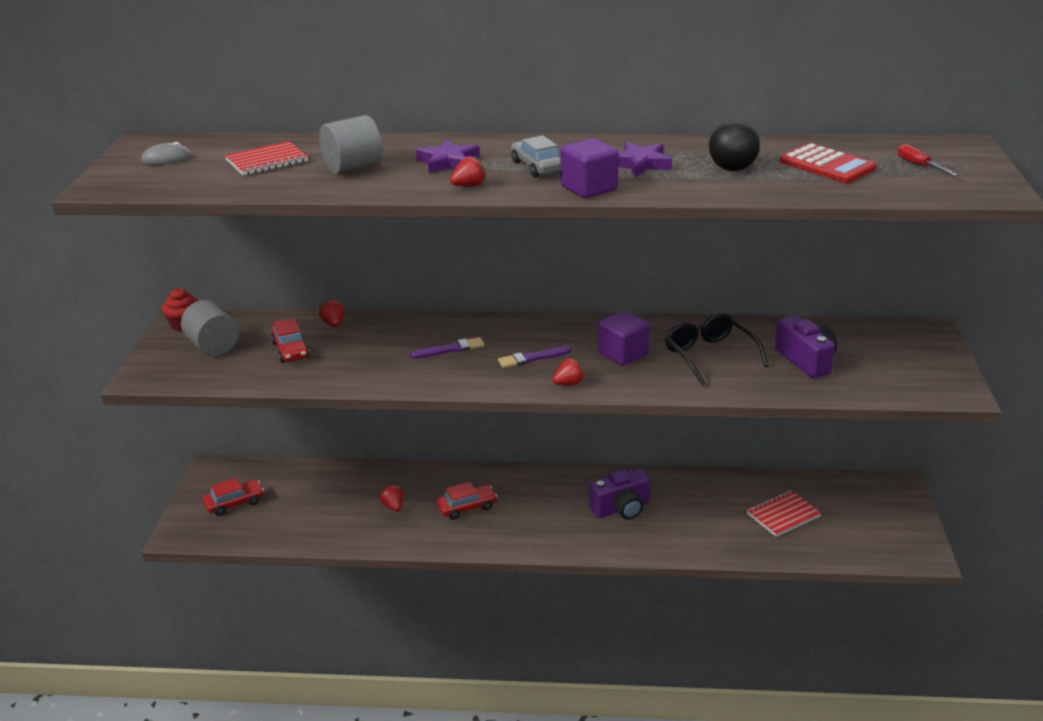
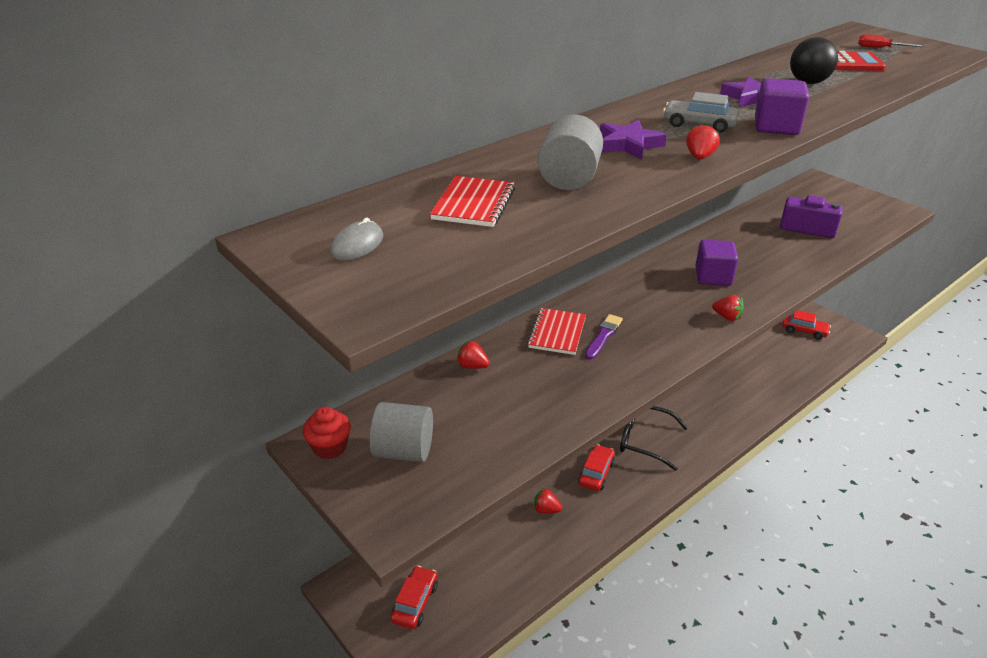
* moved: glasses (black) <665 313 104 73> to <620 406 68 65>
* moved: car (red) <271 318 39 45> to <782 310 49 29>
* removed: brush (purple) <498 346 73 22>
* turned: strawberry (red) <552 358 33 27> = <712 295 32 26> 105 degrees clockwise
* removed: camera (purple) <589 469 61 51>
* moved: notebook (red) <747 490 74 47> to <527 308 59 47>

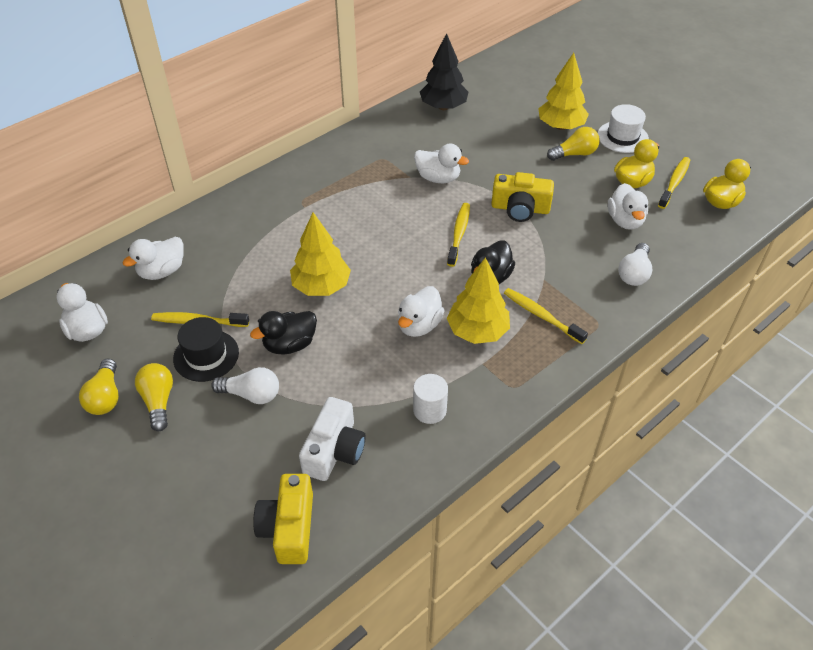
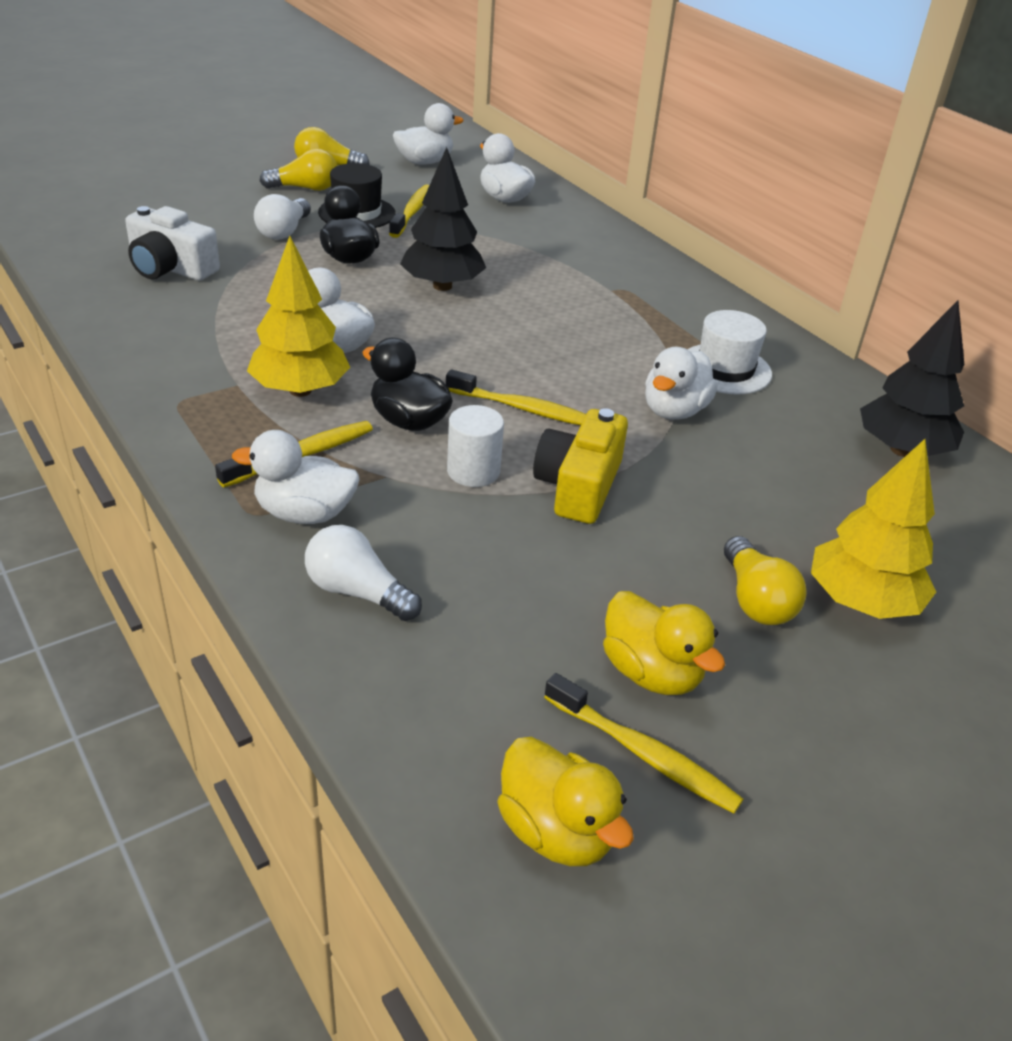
* moved: hat (white) <598 104 51 49> to <687 310 85 85>
* moved: duck (white) <608 183 40 47> to <232 430 128 94>
* recoloured: tree (yellow) <290 212 61 84> to tree (black) <400 147 86 144>
* moved: cylinder (white) <413 374 35 50> to <447 405 57 82>
* removed: camera (yellow) <253 474 60 90>

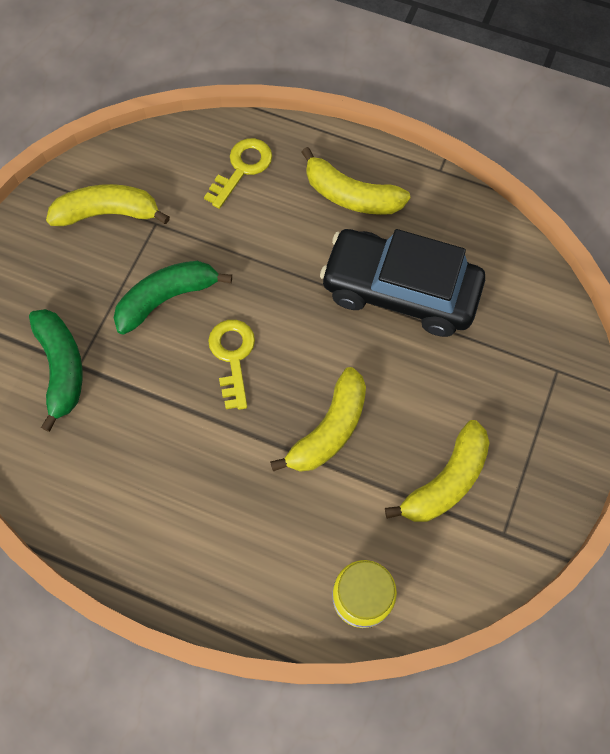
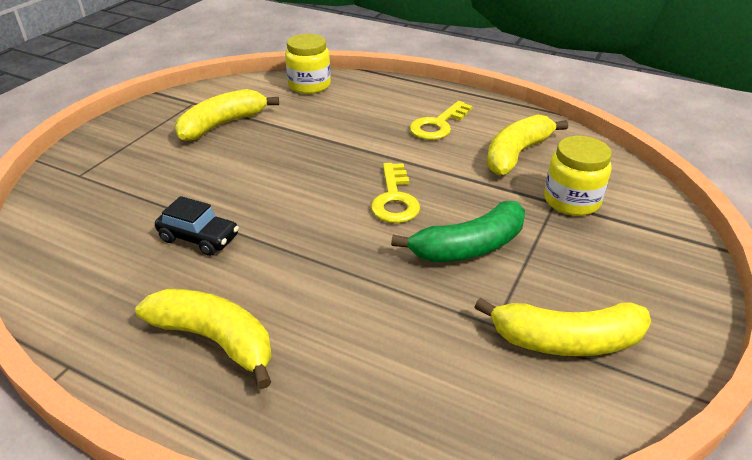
* moved: key (yellow) <204 138 68 71> to <409 101 64 39>
* resized: car (black) <320 229 165 108> = <155 196 84 60> x0.46
* replaced: banana (green) <29 309 53 123> to jar (yellow) <544 136 68 80>
* moved: banana (yellow) <270 367 96 105> to <487 115 81 61>

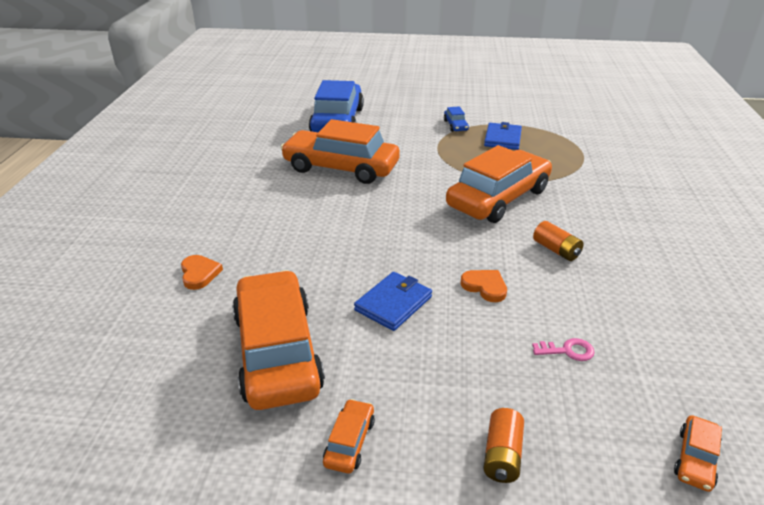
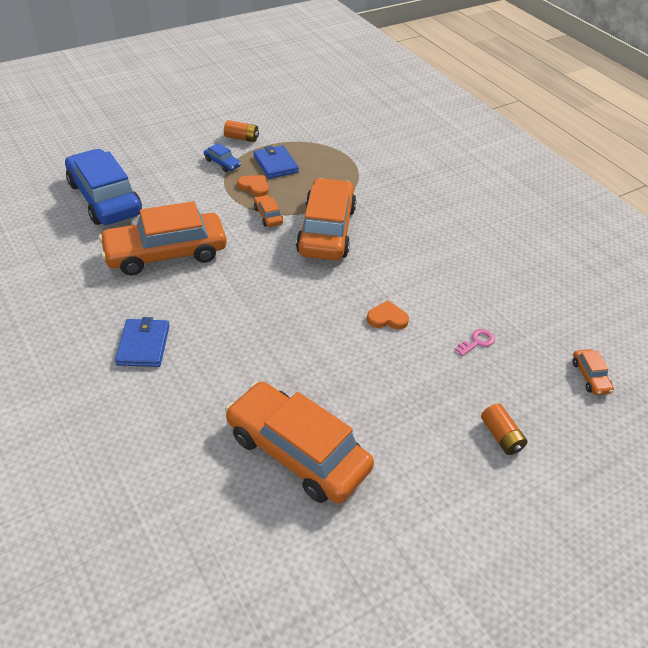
* moved: battery (orange) <533 221 51 40> to <224 120 35 22>
* moved: heart (orange) <181 255 42 35> to <237 175 32 22>
* moved: wallet (blue) <354 272 78 59> to <115 317 54 50>
* moved: car (orange) <323 399 52 75> to <254 195 29 32>

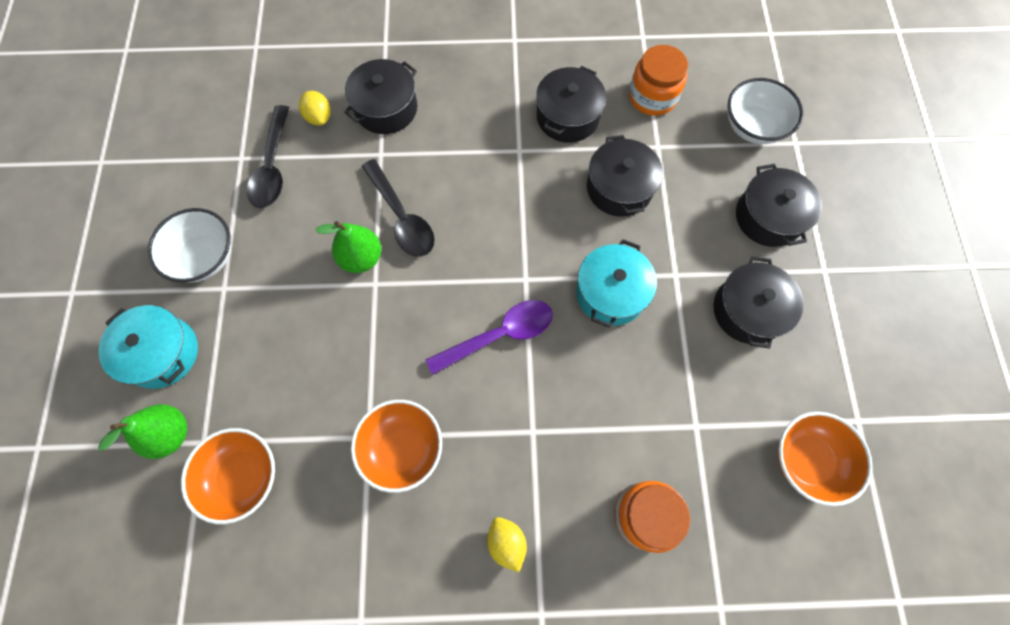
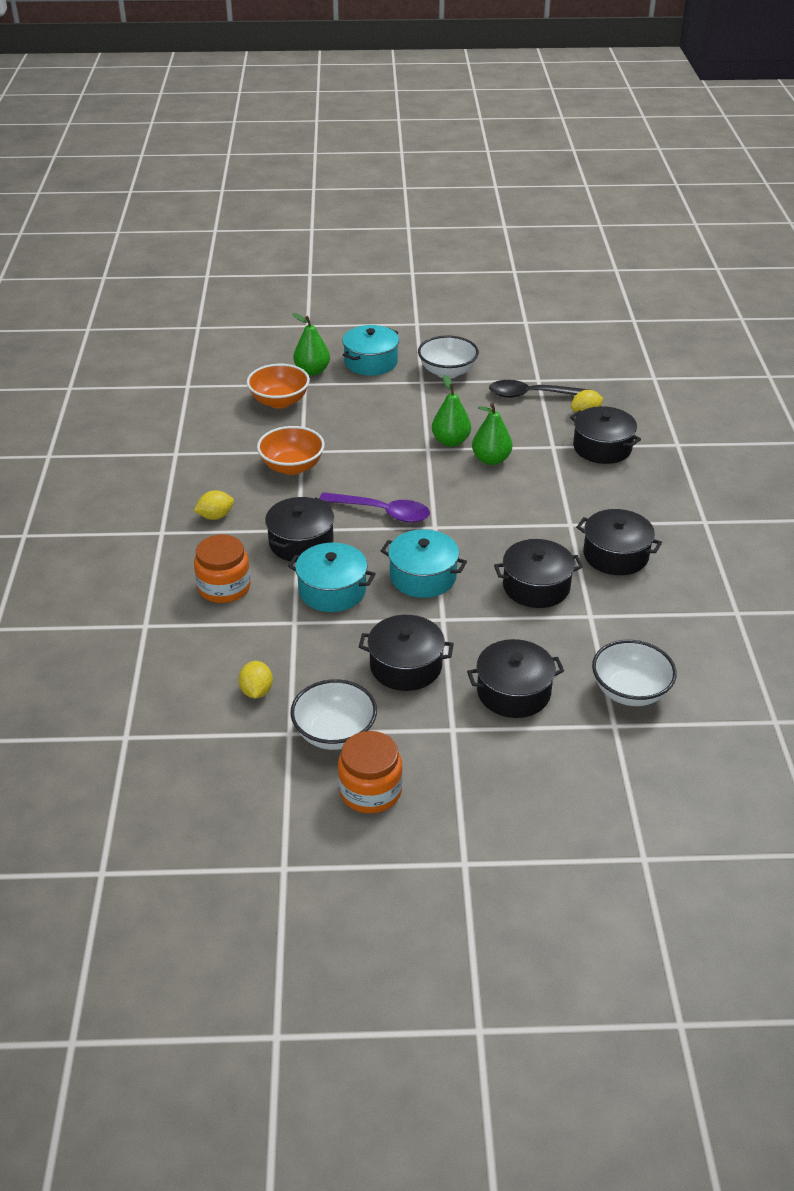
* moved: jar (orange) <629 45 59 71> to <338 731 65 82>
* replaced: spoon (black) <362 159 73 98> to pear (green) <472 403 40 62>
* turned: spoon (purple) <425 300 128 75> = <319 492 111 31> 45 degrees counterclockwise
* replaced: bowl (orange) <778 412 95 94> to lemon (yellow) <238 661 35 37>
* added: pot (black) <265 497 69 65>
* added: pot (turquoise) <288 543 88 69>
* added: bowl (white) <290 679 87 71>

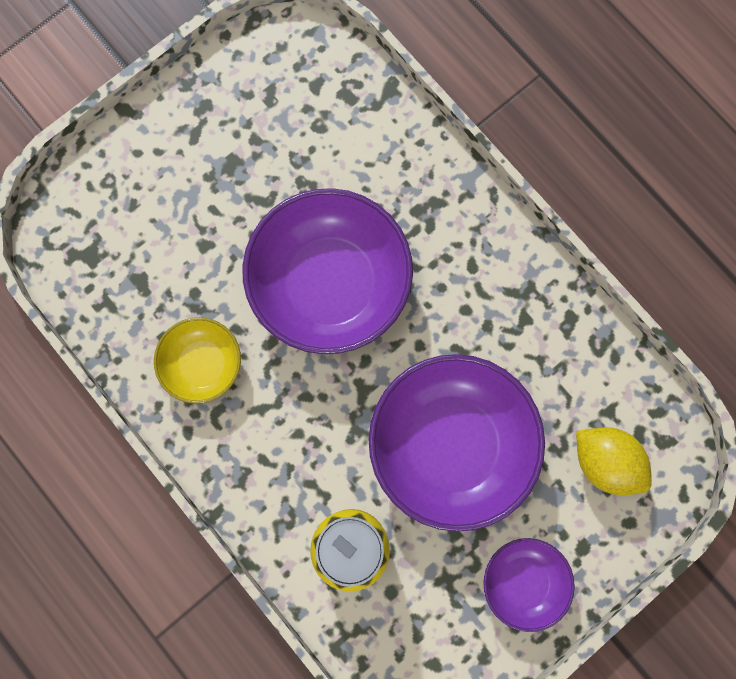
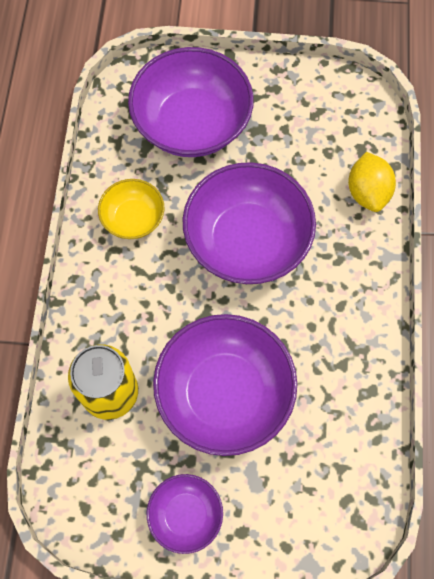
* moved: lemon (yellow) <576 427 76 68> to <348 152 48 60>
* added: bowl (purple) <128 47 126 110>

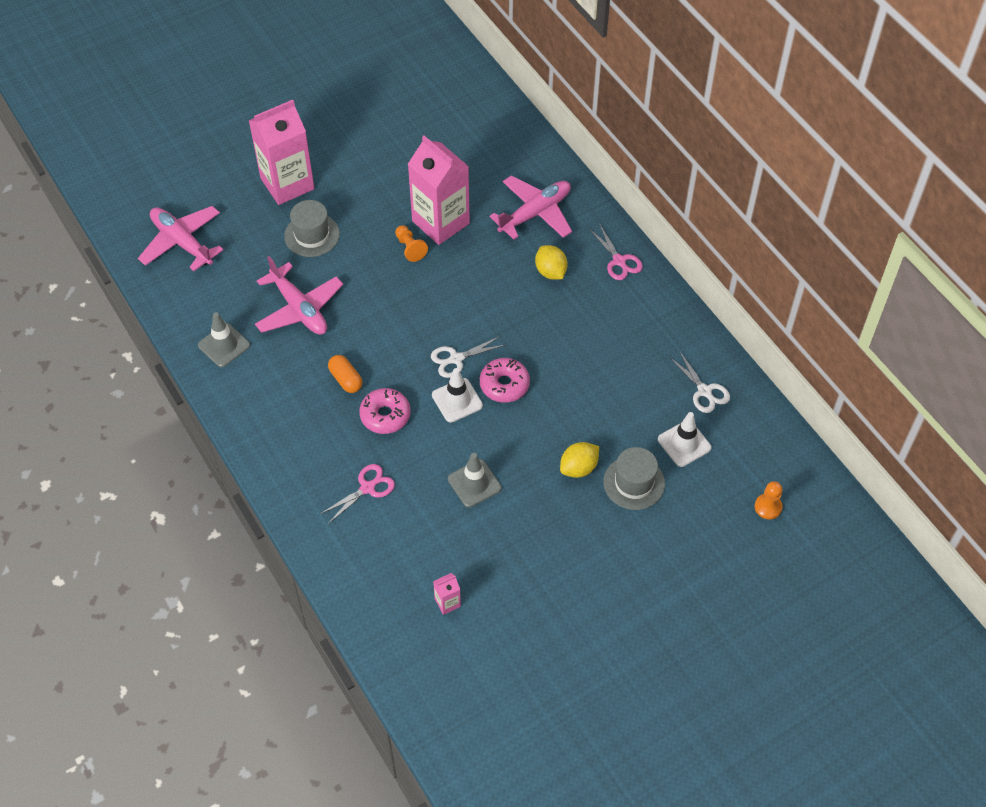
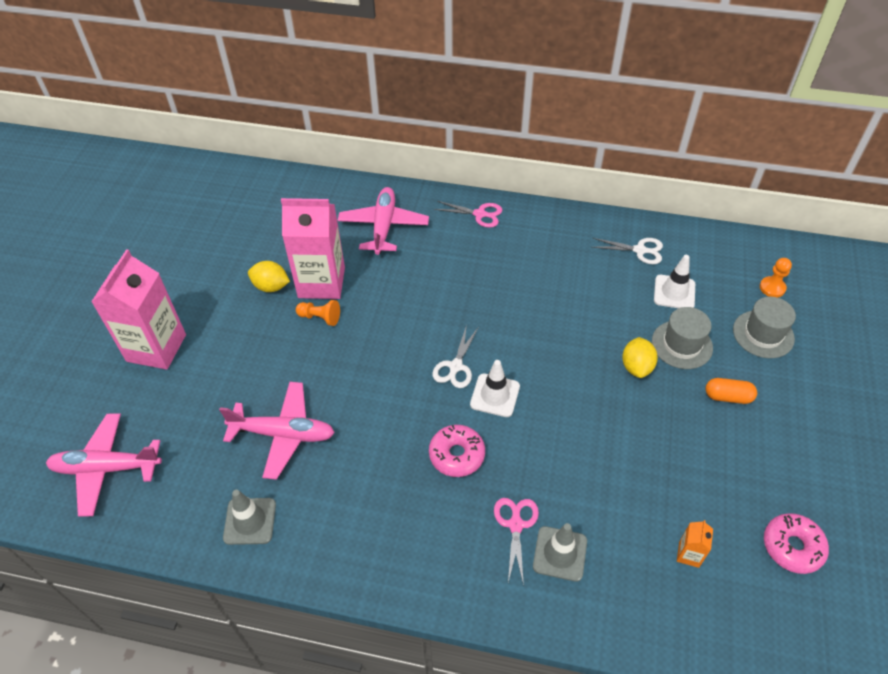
* moved: hat (grey) <284 200 56 57> to <733 297 63 61>
* moved: lemon (yellow) <535 245 33 35> to <248 261 42 31>
* moved: capsule (orange) <328 355 34 38> to <706 378 51 26>
* moved: donut (pink) <480 358 50 45> to <764 513 65 61>
* moved: traffic cone (grey) <448 453 53 55> to <533 523 54 59>
* recoloured: carton (pink) <433 573 28 42> to carton (orange) <677 520 36 48>

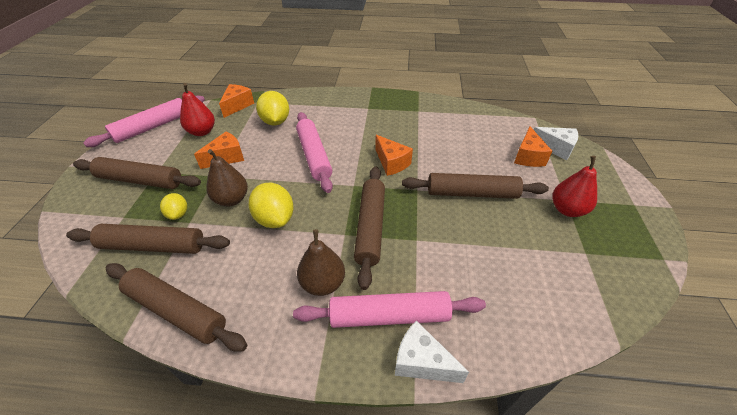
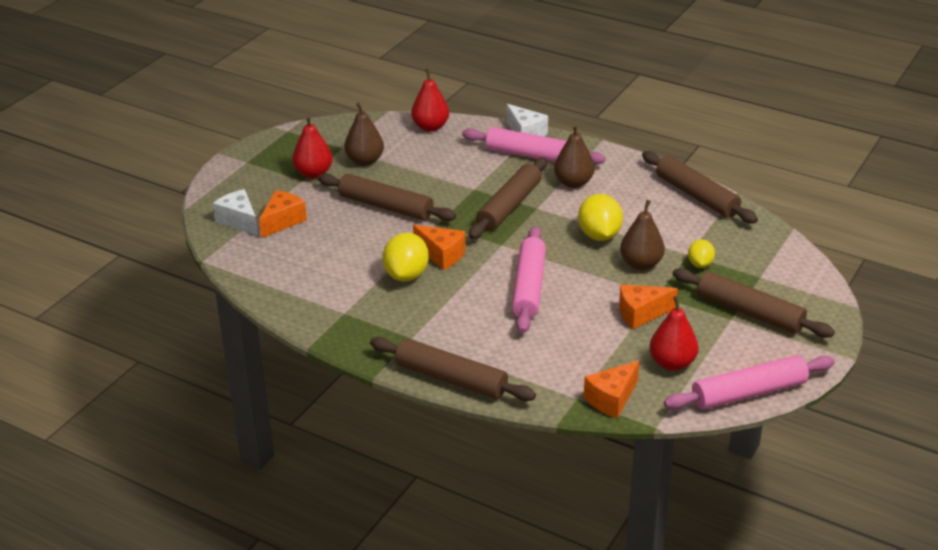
* moved: lemon (yellow) <256 91 33 34> to <383 233 46 48>
* turned: cheese (orange) <375 135 38 41> = <413 225 53 45> 135 degrees clockwise
* moved: rolling pin (brown) <66 224 164 30> to <370 337 166 64>
* added: pear (red) <411 68 38 64>
* added: pear (brown) <344 102 40 64>

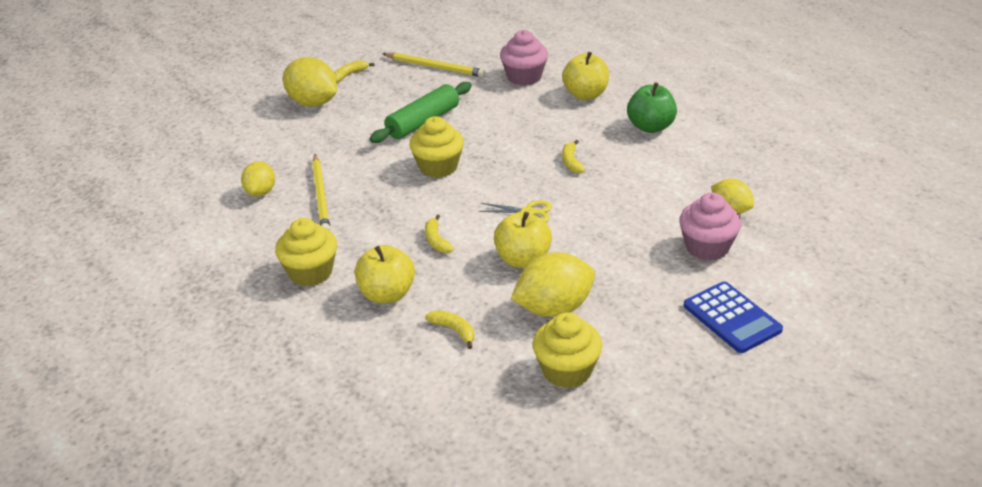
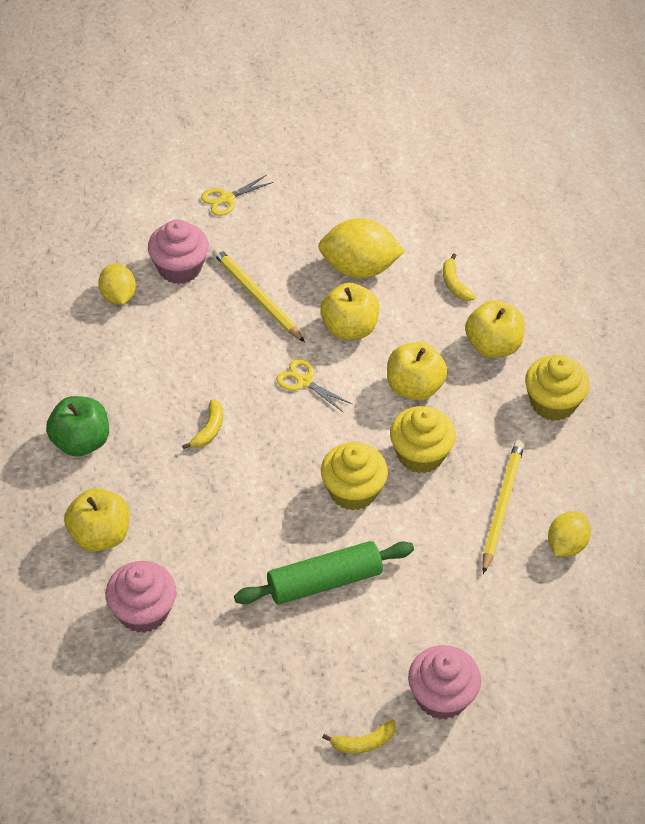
* moved: pencil (yellow) <382 52 103 25> to <213 247 92 95>
* replaced: lemon (yellow) <283 57 54 50> to cupcake (pink) <408 645 73 75>
* replaced: banana (yellow) <425 214 29 39> to apple (yellow) <387 342 61 59>
* replaced: calculator (blue) <684 281 99 72> to scissors (yellow) <201 175 73 41>
* moved: cupcake (yellow) <533 312 69 76> to <390 406 66 67>

